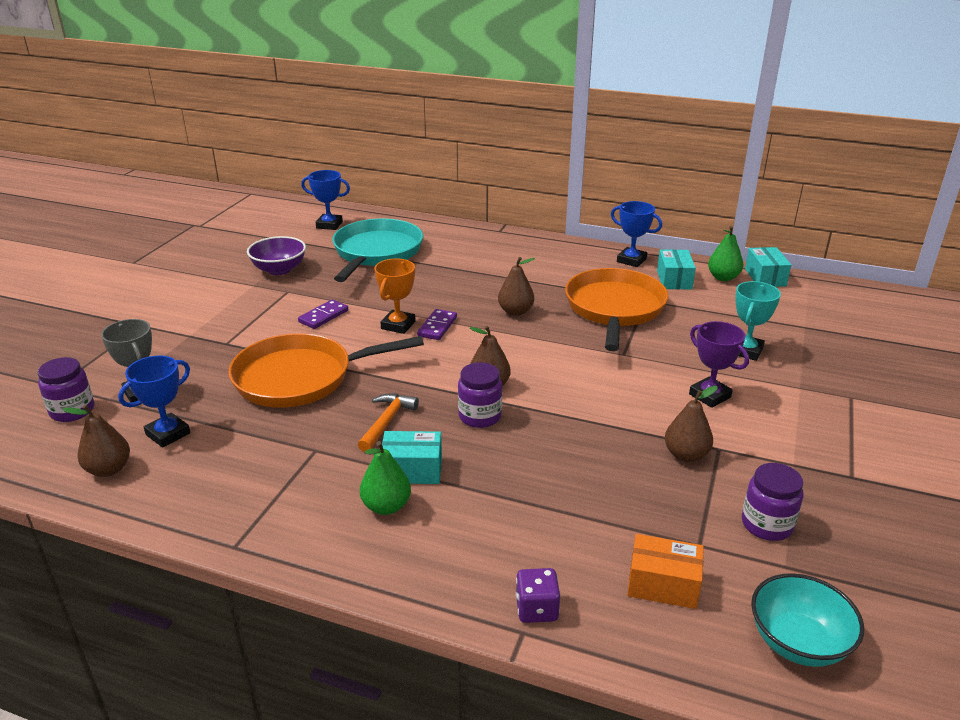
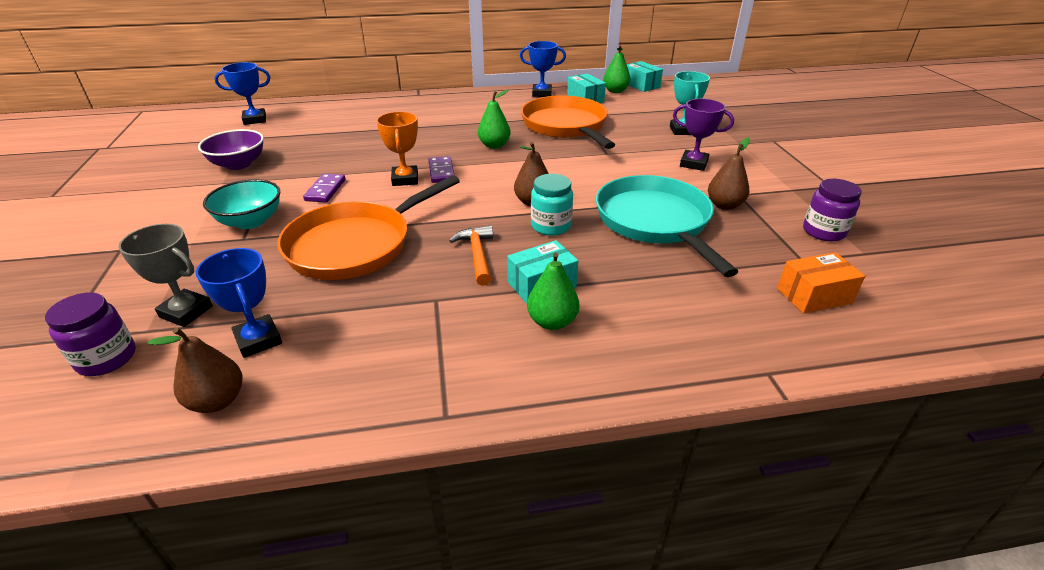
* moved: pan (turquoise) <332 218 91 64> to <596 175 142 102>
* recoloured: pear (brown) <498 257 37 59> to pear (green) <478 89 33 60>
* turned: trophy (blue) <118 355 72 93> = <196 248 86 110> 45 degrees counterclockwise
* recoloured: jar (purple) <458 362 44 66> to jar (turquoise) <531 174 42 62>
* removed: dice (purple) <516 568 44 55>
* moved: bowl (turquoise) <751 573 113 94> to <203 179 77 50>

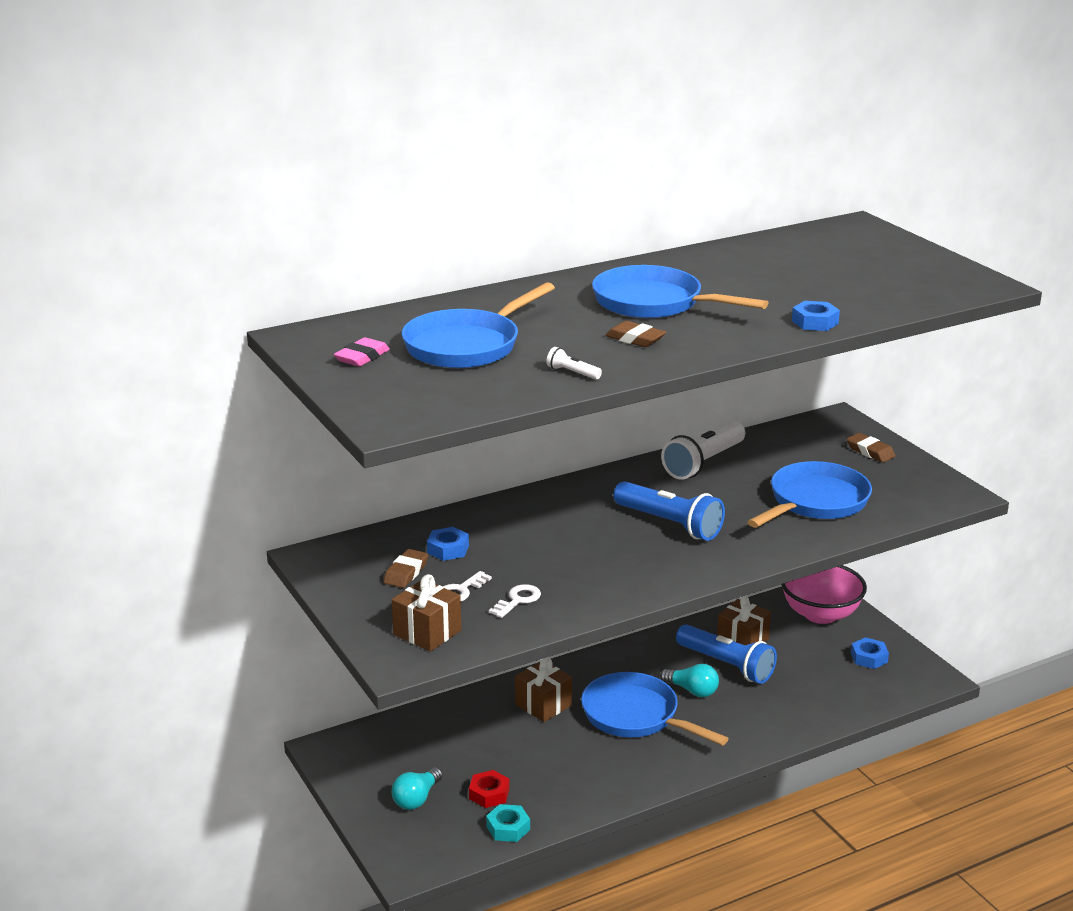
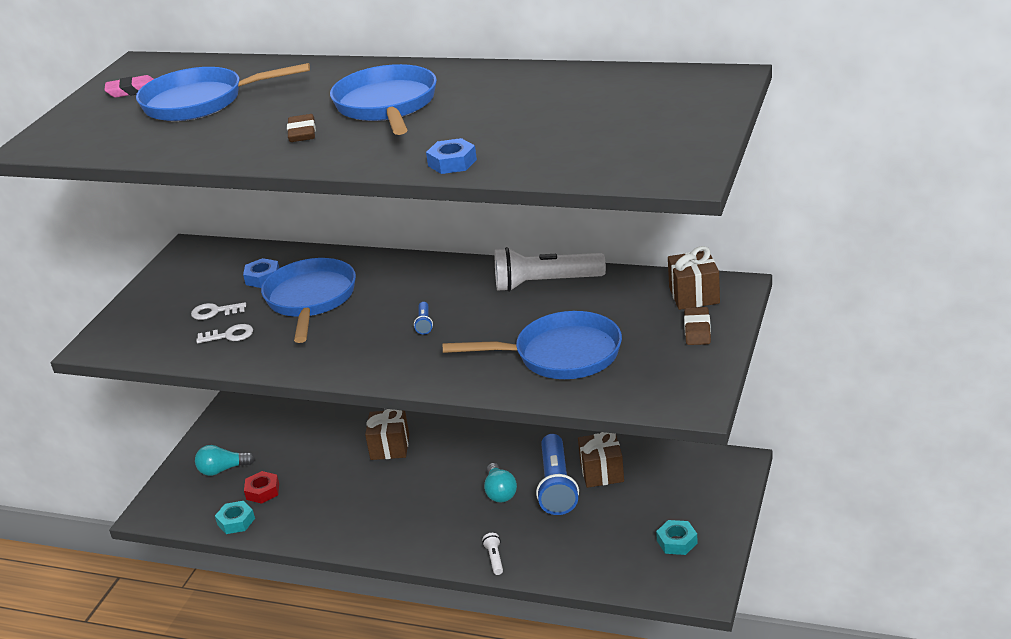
* moved: flashlight (white) <546 347 56 33> to <482 533 21 42>
* resized: flashlight (blue) <614 481 111 60> = <414 302 19 32> x0.42
* removed: eraser (brown) <383 549 45 39>
* removed: bowl (pink) <781 565 86 59>
* moved: gift (brown) <392 574 69 77> to <668 246 52 64>
* recoloured: nut (blue) <851 637 38 32> to nut (turquoise) <656 520 42 35>
* moved: pan (blue) <581 672 148 73> to <261 258 95 85>

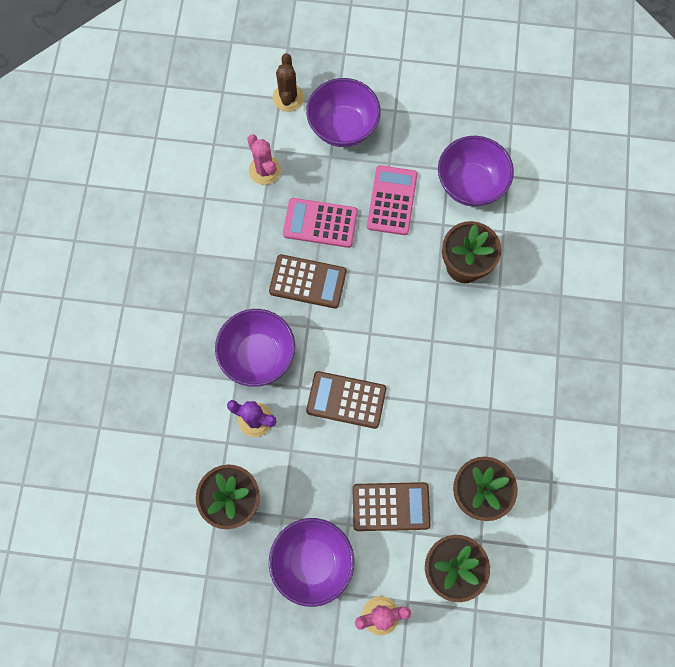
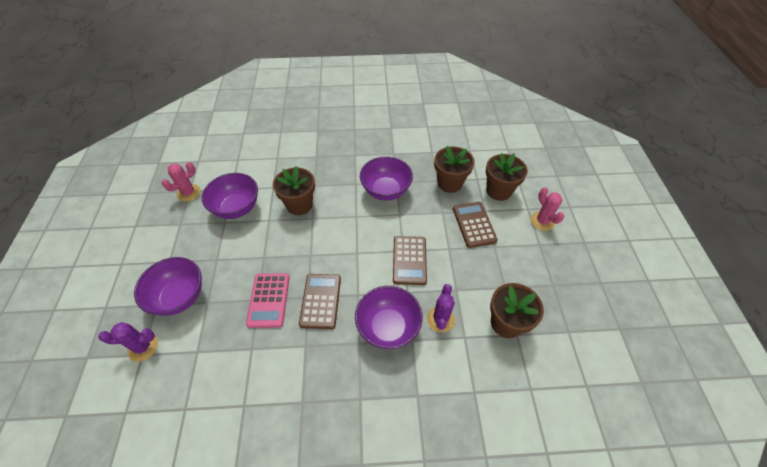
* recoloured: cactus (brown) <272 53 32 59> to cactus (purple) <98 322 60 40>
* moved: cactus (pink) <247 134 34 51> to <162 162 38 39>
* removed: calculator (pink) <367 165 50 70>
* moved: bowl (purple) <269 518 85 89> to <360 156 53 45>

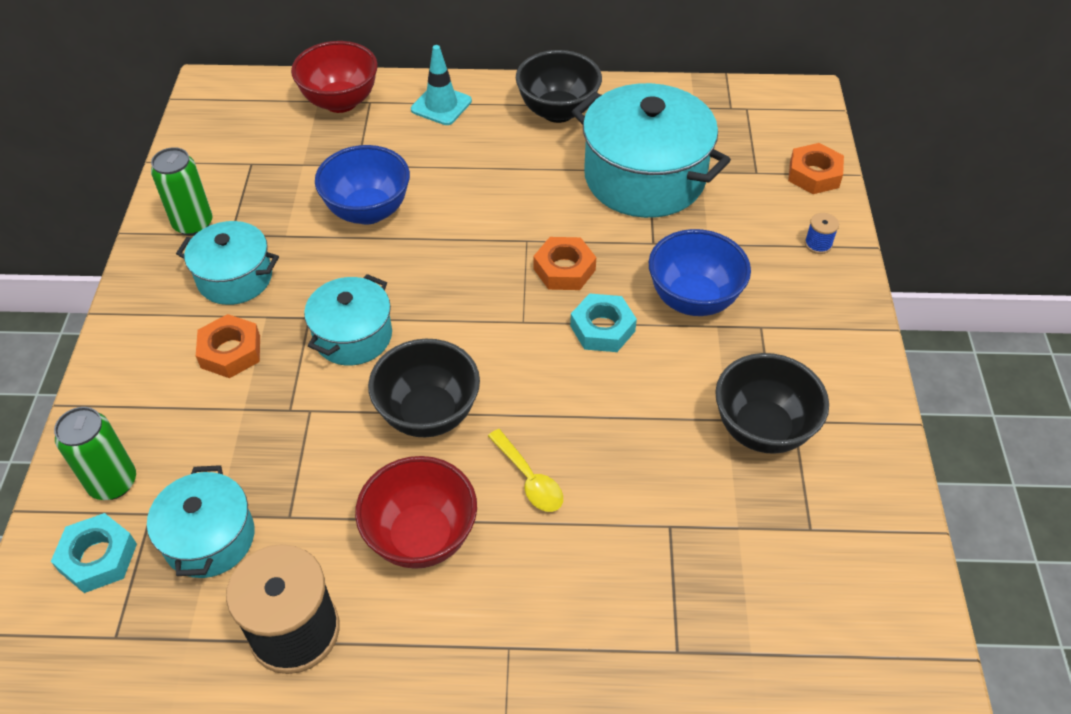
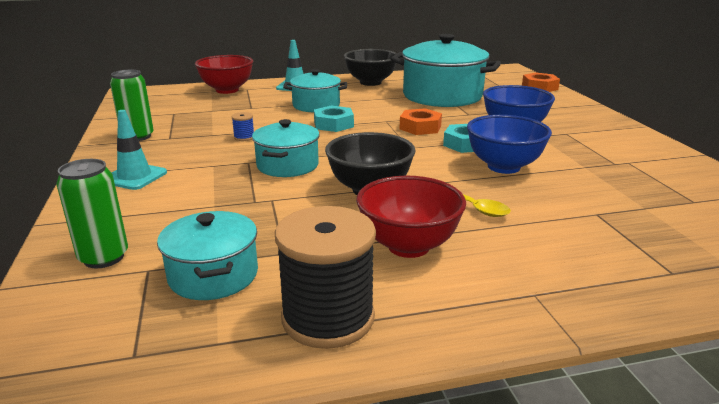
* moved: bowl (blue) <315 145 95 79> to <467 115 85 59>
* moved: spool (blue) <805 213 34 41> to <231 112 23 29>
* moved: pot (turquoise) <176 221 103 84> to <283 69 64 43>
* removed: nut (orange) <196 314 64 64>
* removed: bowl (black) <715 353 114 101>
* moved: nut (turquoise) <51 513 86 80> to <314 106 40 26>
* added: traffic cone (turquoise) <111 110 56 80>

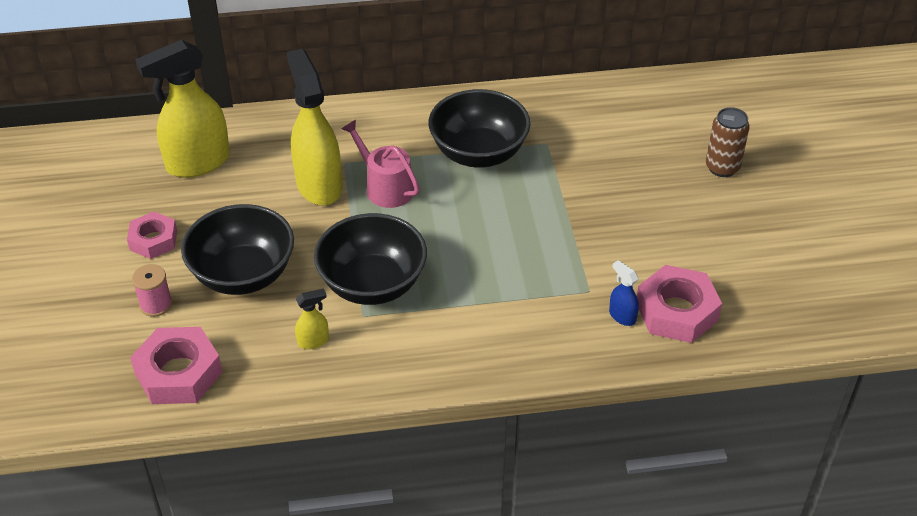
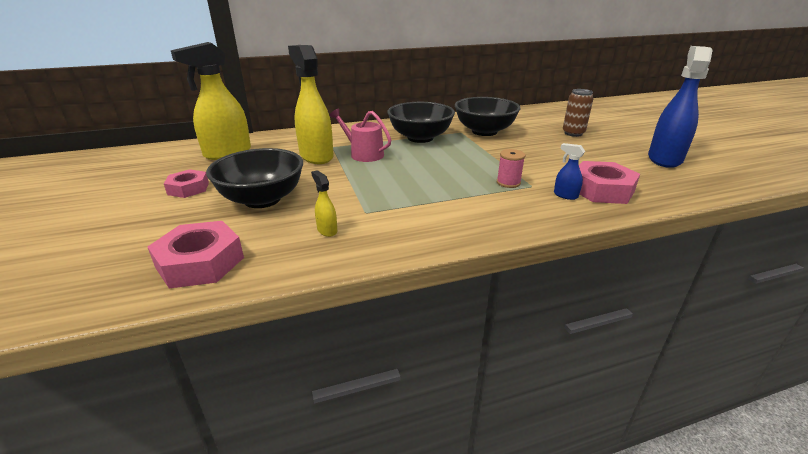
* moved: bowl (black) <314 213 113 92> to <455 97 65 39>
* moved: spool (pink) <132 264 40 53> to <497 149 28 39>
* turned: spray bottle (yellow) <295 288 34 61> = <311 170 26 67> 90 degrees counterclockwise
* added: spray bottle (blue) <648 46 65 122>

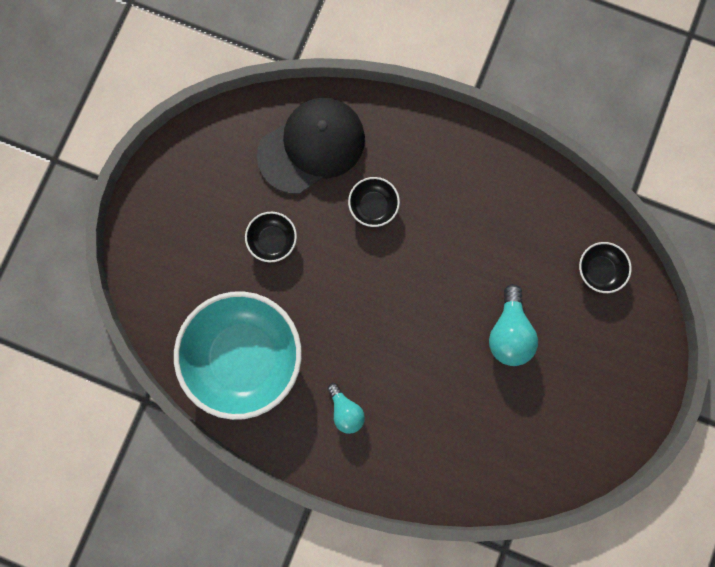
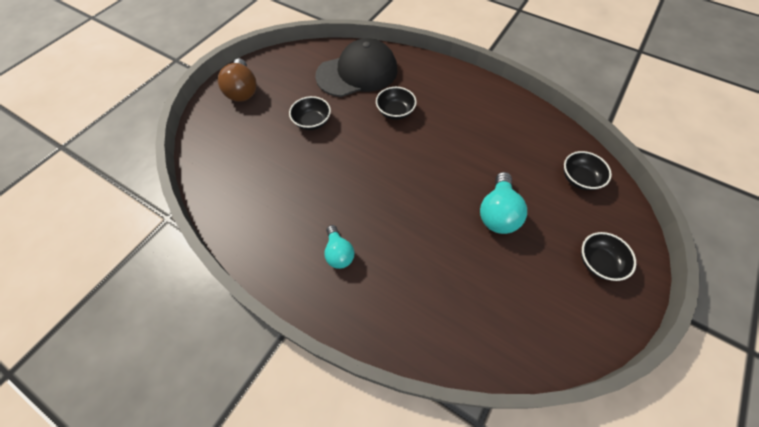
* removed: bowl (turquoise) <174 291 128 129>
* added: light bulb (brown) <218 58 39 44>
* added: bowl (black) <581 232 55 49>

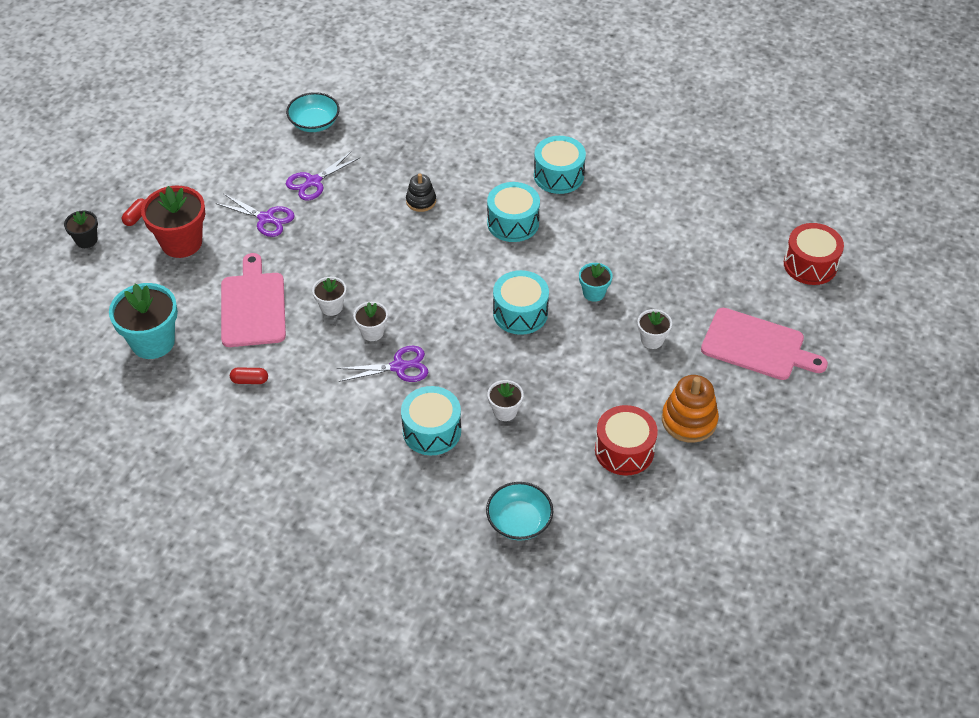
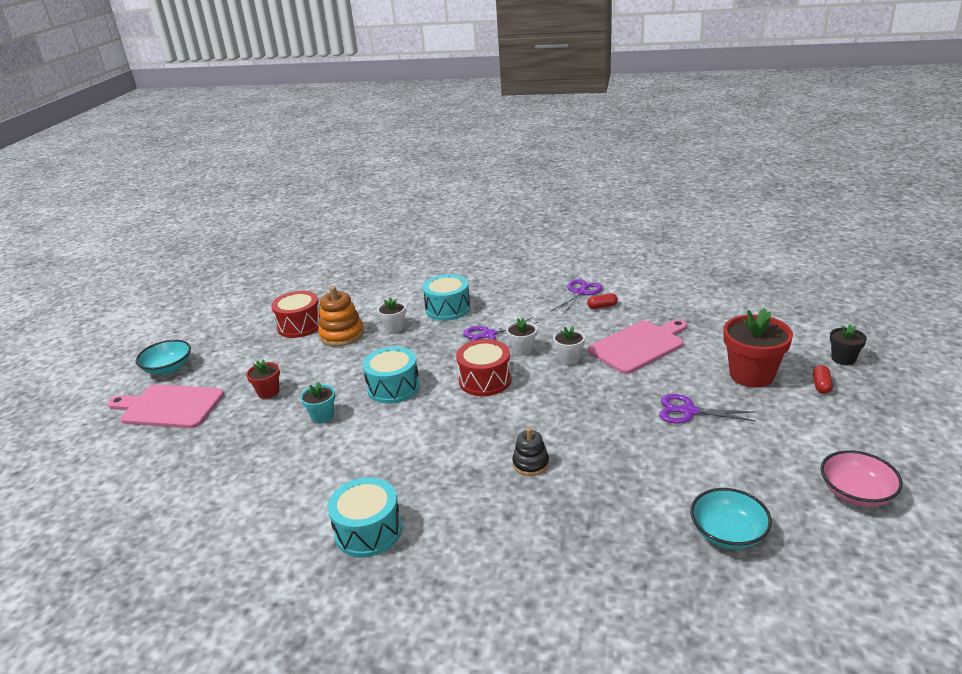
* moved: scissors (purple) <286 152 74 48> to <551 279 51 36>
* removed: drum (turquoise) <487 182 53 60>
* moved: drum (red) <784 223 60 62> to <456 339 56 57>
* turned: cutting board (pink) <221 253 65 94> = <588 319 99 55> 105 degrees counterclockwise
* removed: flower pot (turquoise) <109 283 69 76>
* recoloured: flower pot (white) <638 309 34 40> to flower pot (red) <246 360 34 39>
* moved: stacking toy (orange) <662 375 57 68> to <318 286 46 60>
* moved: bowl (turquoise) <486 482 67 58> to <136 340 55 34>
* added: bowl (pink) <821 450 82 57>

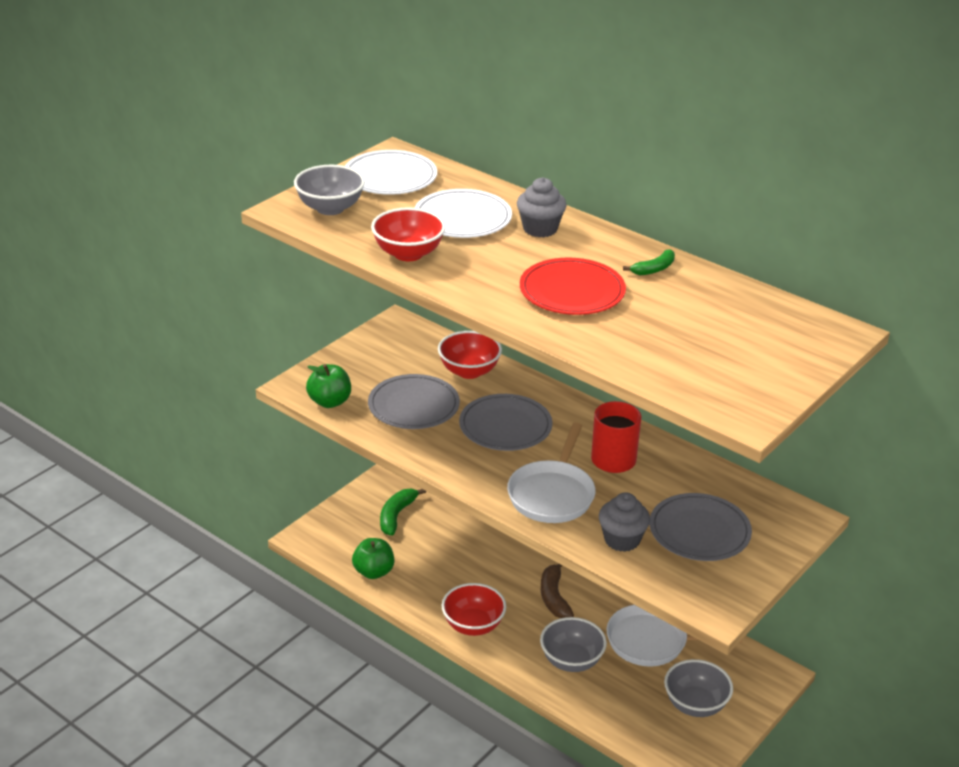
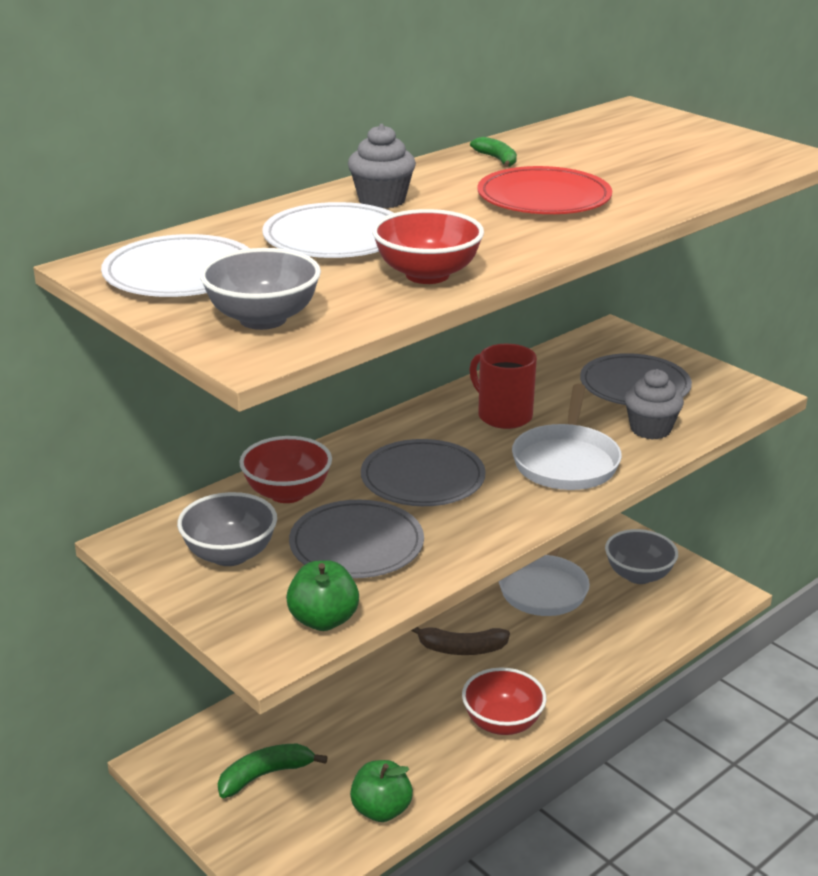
* turned: pan (white) <507 423 89 100> = <512 384 110 106> 75 degrees clockwise
* turned: banana (green) <380 488 46 48> = <218 744 110 54> 120 degrees clockwise
* moved: bowl (grey) <540 617 67 55> to <177 492 100 74>

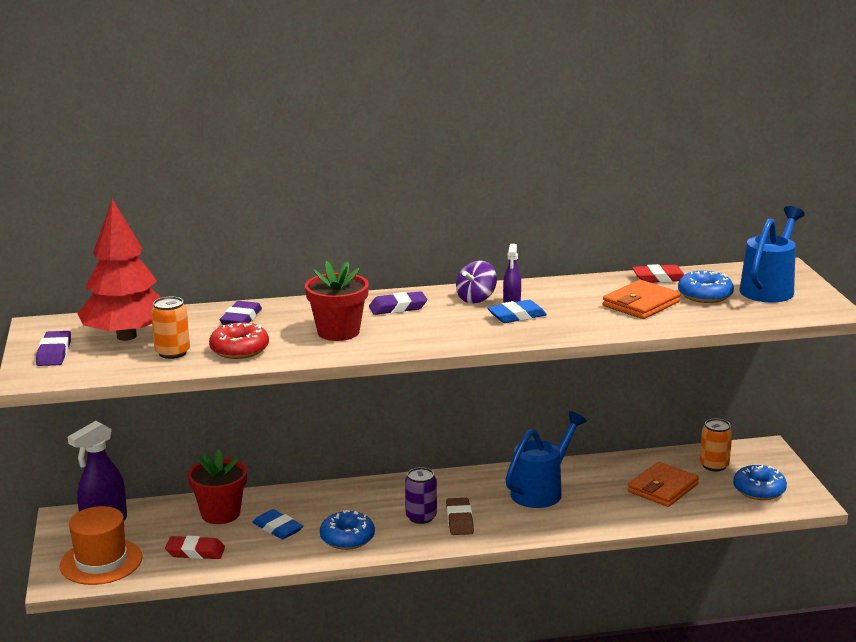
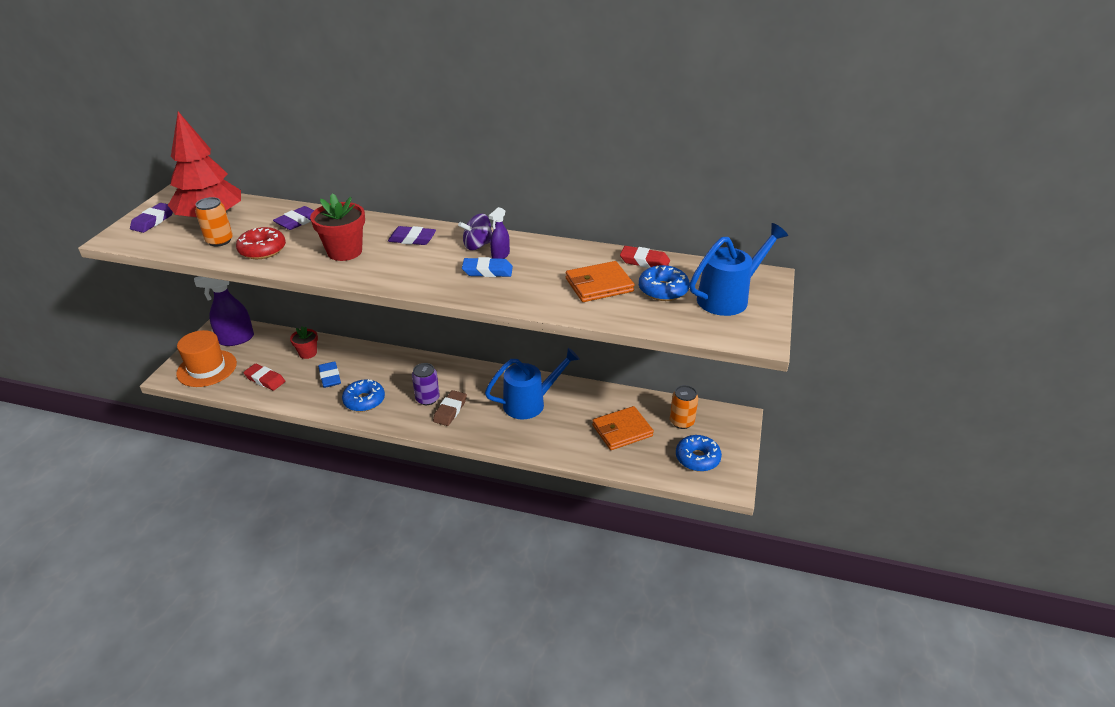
* resized: flower pot (red) <188 449 59 75> = <290 326 28 33> x0.62

